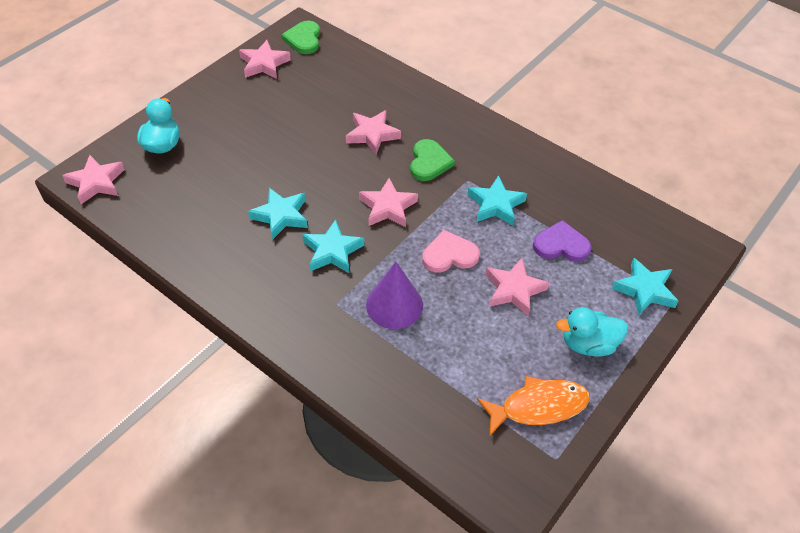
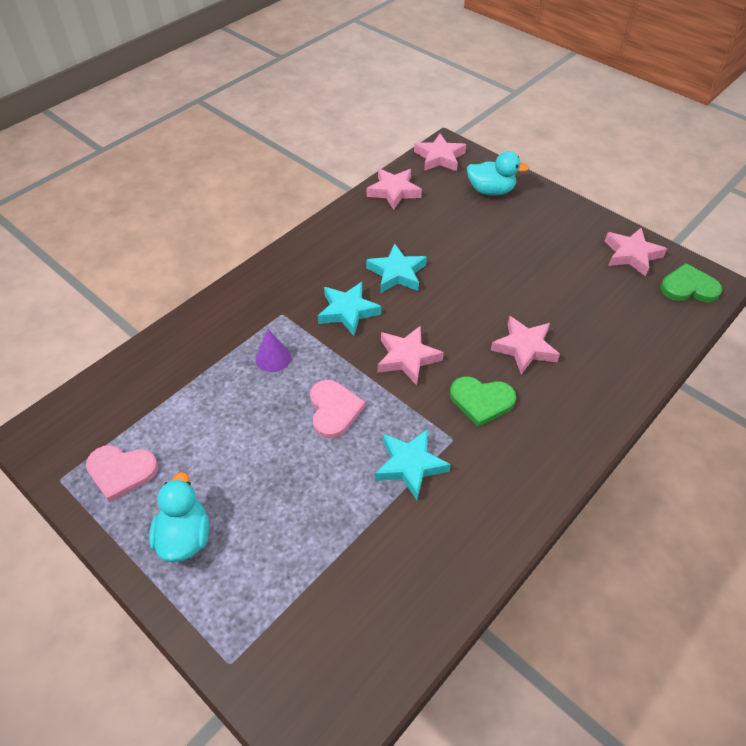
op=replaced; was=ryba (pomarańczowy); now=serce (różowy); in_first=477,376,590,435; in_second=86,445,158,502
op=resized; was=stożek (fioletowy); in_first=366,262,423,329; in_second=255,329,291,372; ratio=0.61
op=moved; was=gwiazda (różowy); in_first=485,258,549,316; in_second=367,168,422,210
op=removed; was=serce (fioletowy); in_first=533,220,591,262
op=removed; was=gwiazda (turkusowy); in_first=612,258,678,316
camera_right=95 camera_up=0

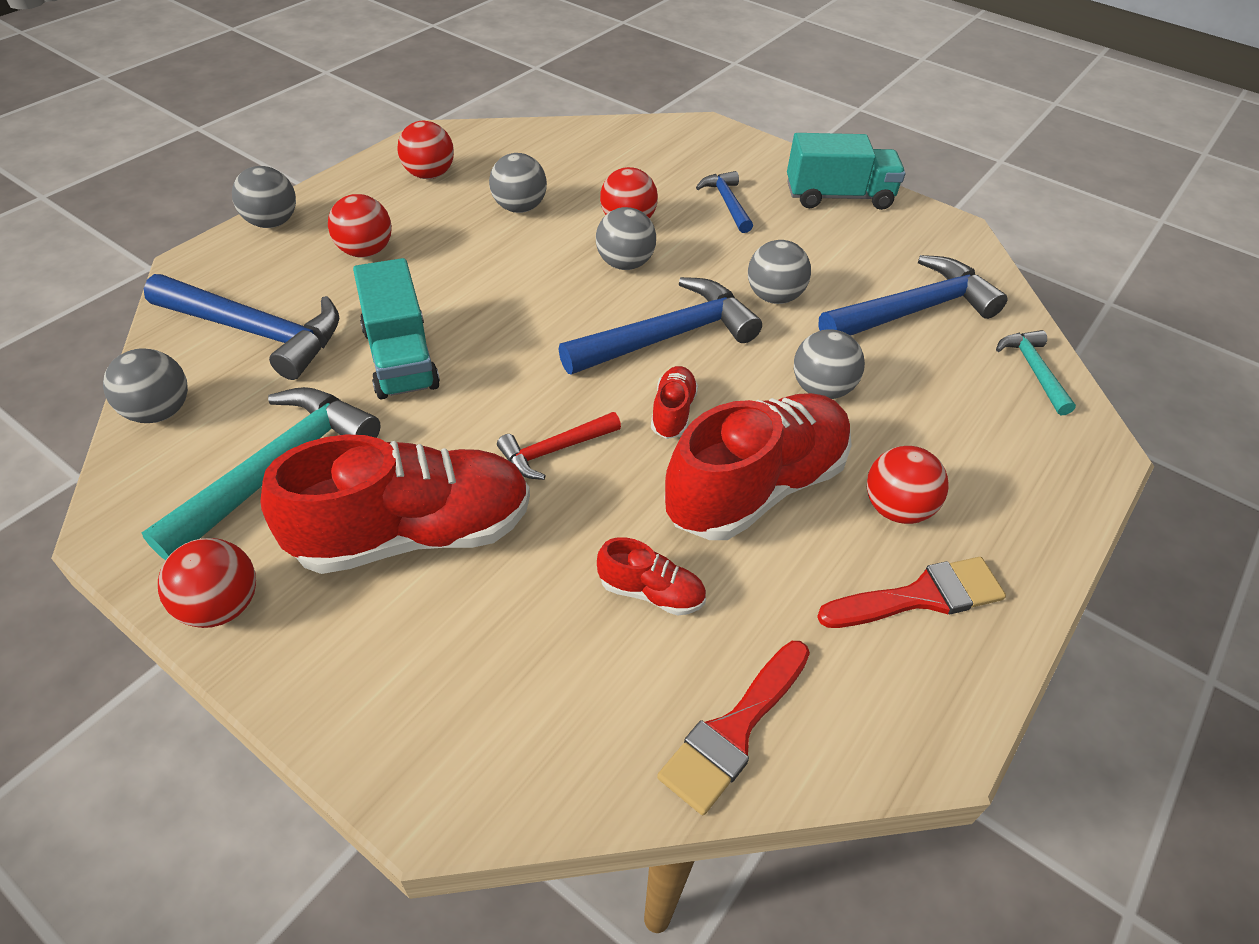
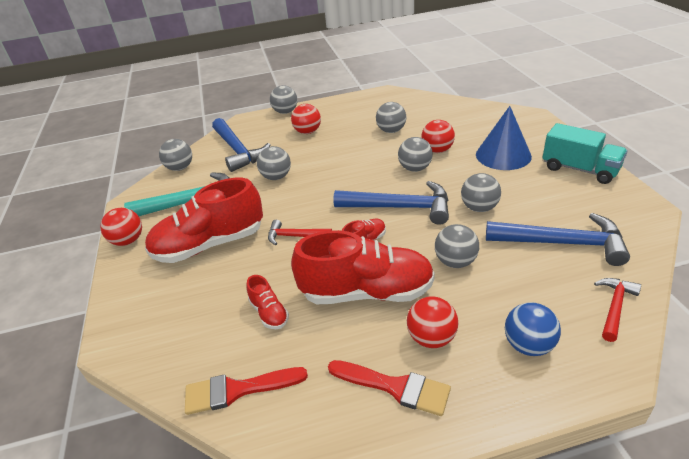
op=turned; was=but (czerwony); in_first=261,434,530,574; in_second=145,178,263,263; clockwise=135
op=replaced; was=ciężarówka (turkusowy); now=piłka (szary); in_first=353,258,440,399; in_second=257,146,291,180
op=replaced; was=młotek (niebieski); now=stożek (niebieski); in_first=696,171,753,233; in_second=476,106,532,170
op=added; now=piłka (niebieski); in_second=505,302,561,356
op=recoloured; was=młotek (turkusowy); now=młotek (czerwony); in_first=996,330,1076,415; in_second=594,278,641,342
op=removed; was=piłka (czerwony); in_first=397,121,454,179
camera_right=45 camera_up=-10

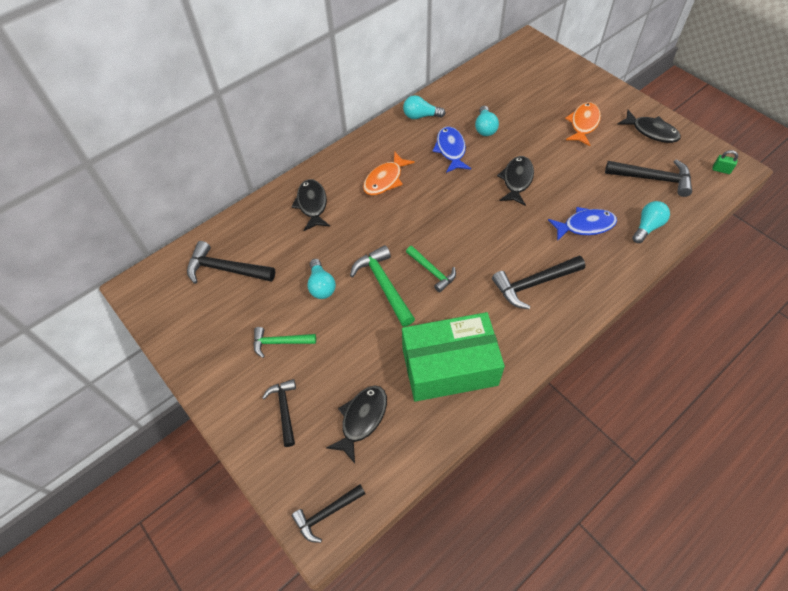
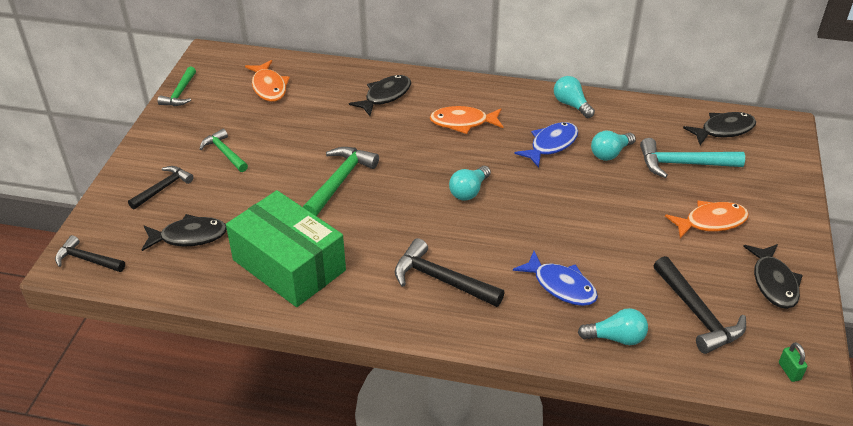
op=moved; was=młotek (zielony); in_first=406,246,456,293; in_second=158,66,196,106
op=replaced; was=młotek (czarny); now=ryba (pomarańczowy); in_first=187,241,275,284; in_second=245,60,290,102
op=moved; was=żarówka (turkusowy); in_first=307,259,336,299; in_second=449,166,491,201
op=added; now=młotek (turkusowy); in_second=640,138,745,178
op=moved; was=ryba (czarny); in_first=497,156,534,206; in_second=683,112,756,145
camera_right=50 camera_up=-15

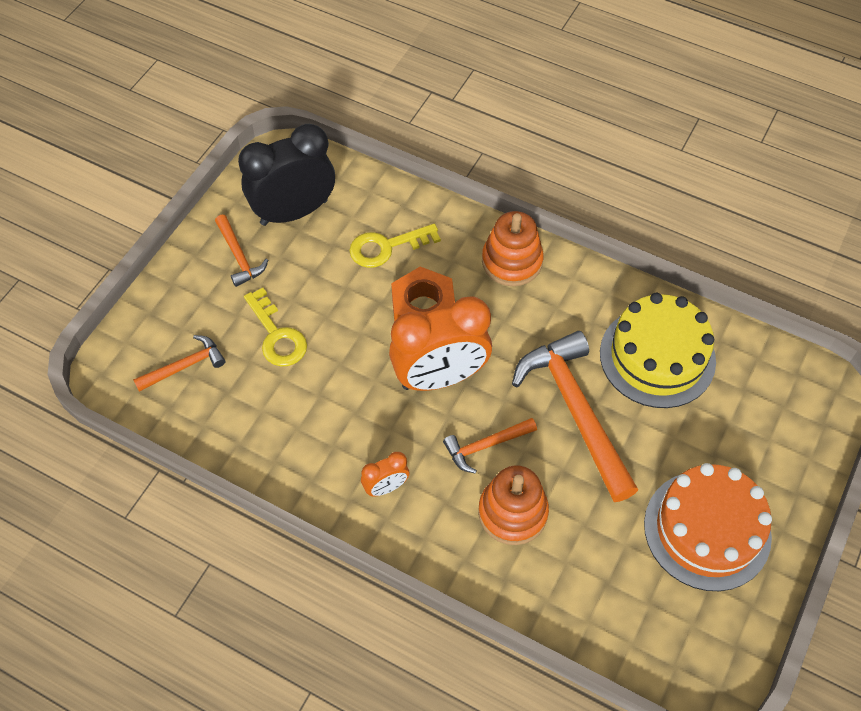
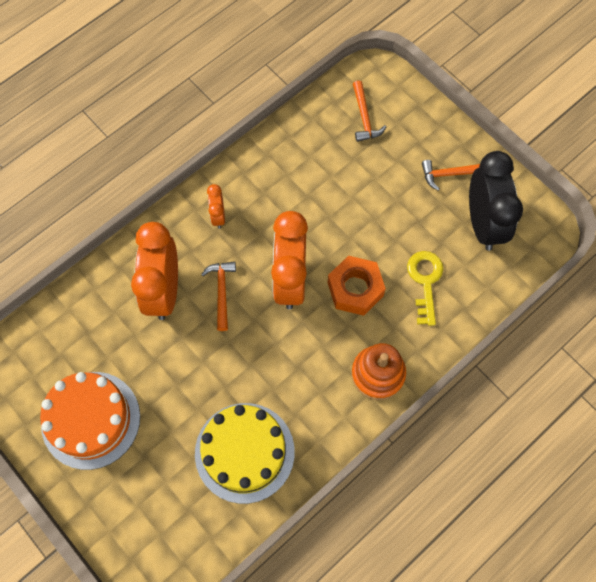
op=replaced; was=zabawka nakładanka (pomarańczowy); now=budzik (pomarańczowy); in_first=478,465,549,545; in_second=131,222,178,320
op=removed; was=klucz (żółty); in_first=244,288,307,367
op=removed; was=młotek (pomarańczowy); in_first=512,331,638,502
camera_right=110 camera_up=10

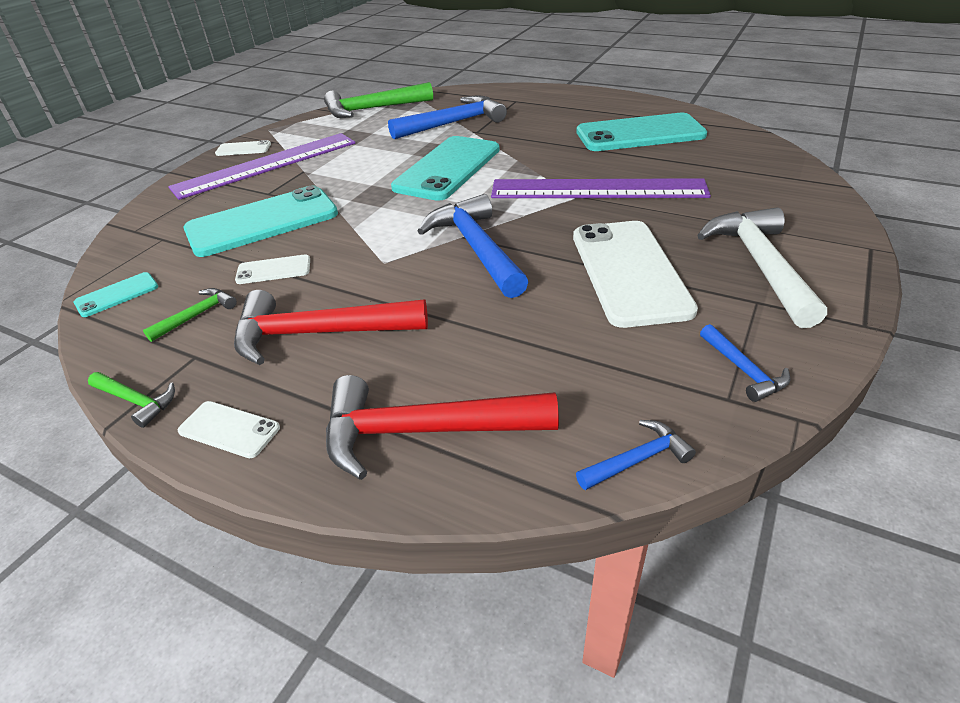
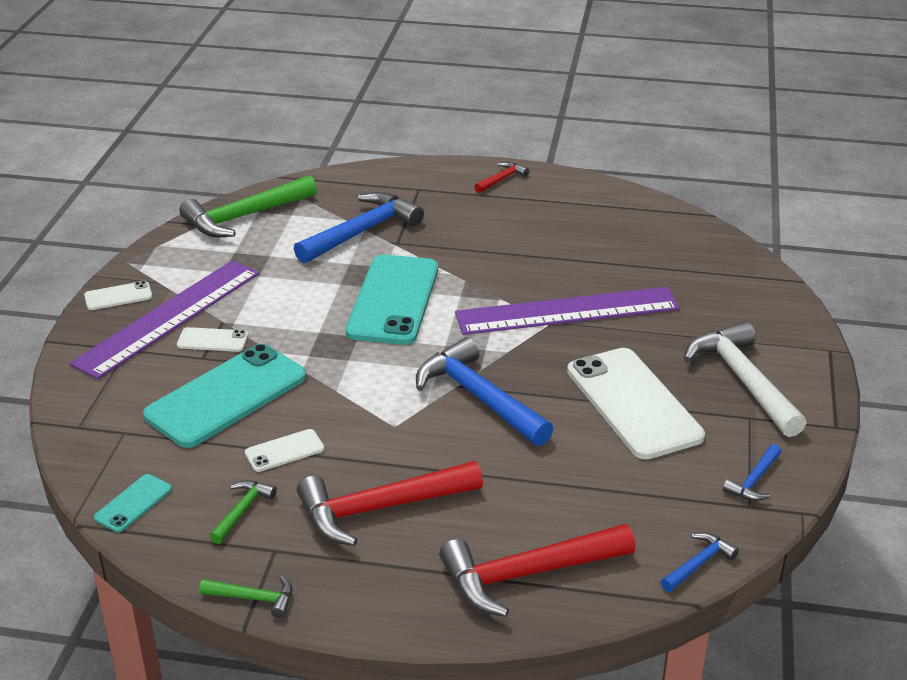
op=moved; was=telefon (biały); in_first=177,401,280,458; in_second=177,327,248,352
op=added; now=młotek (czerwony); in_second=474,162,529,193
op=turned; was=młotek (niebieski); in_first=700,324,791,402; in_second=723,444,781,501; clockwise=75
op=removed; was=telefon (turkusowy); in_first=576,113,707,151
camera_right=-20 camera_up=-5

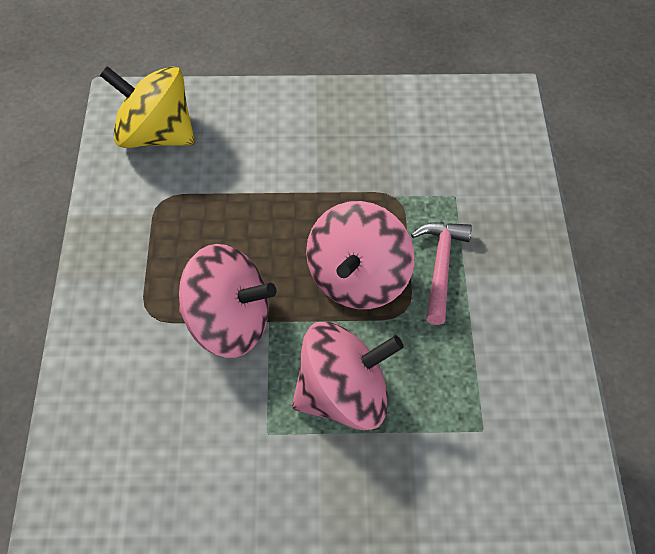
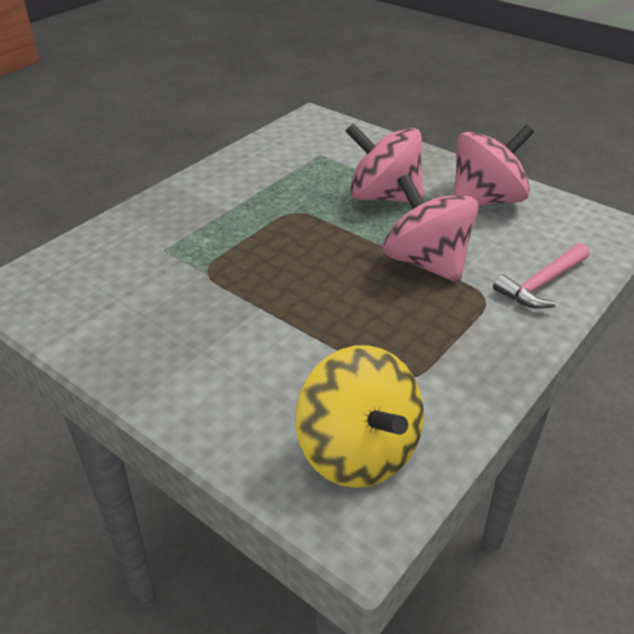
op=moved; was=bączek (różowy); in_first=306,201,415,309; in_second=454,125,534,206
op=moved; was=młotek (różowy); in_first=411,222,472,325; in_second=493,243,590,309
camera_right=-140 camera_up=-15

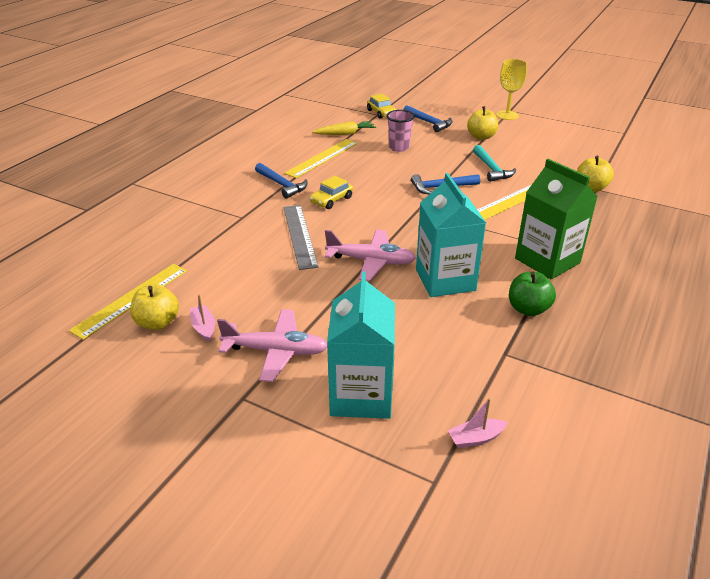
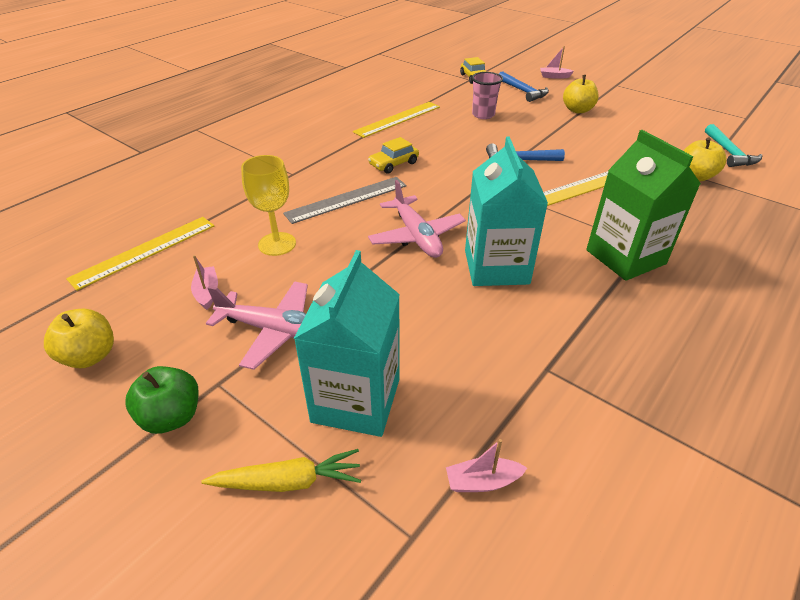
op=moved; was=jabłko (żółty); in_first=130,284,179,330; in_second=44,309,114,368
op=moved; was=jabłko (zielony); in_first=509,271,556,316; in_second=125,366,199,434
op=moved; was=marchewka (żółty); in_first=312,121,376,135; in_second=201,449,361,492
op=moved; was=kielich (żółty); in_first=496,59,527,120; in_second=241,155,296,256
op=turned; was=linijka (szary); in_first=283,205,319,270; in_second=283,177,407,224; clockwise=60
op=turned; was=samolot (różowy); in_first=325,230,416,281; in_second=368,180,466,258; clockwise=45
op=added; now=łódka (różowy); in_second=540,46,574,79
op=moved; was=młotek (turkusowy); in_first=473,145,516,182; in_second=705,124,762,167
op=removed; was=młotek (niebieski); in_first=255,163,308,199
camera_right=10 camera_up=5

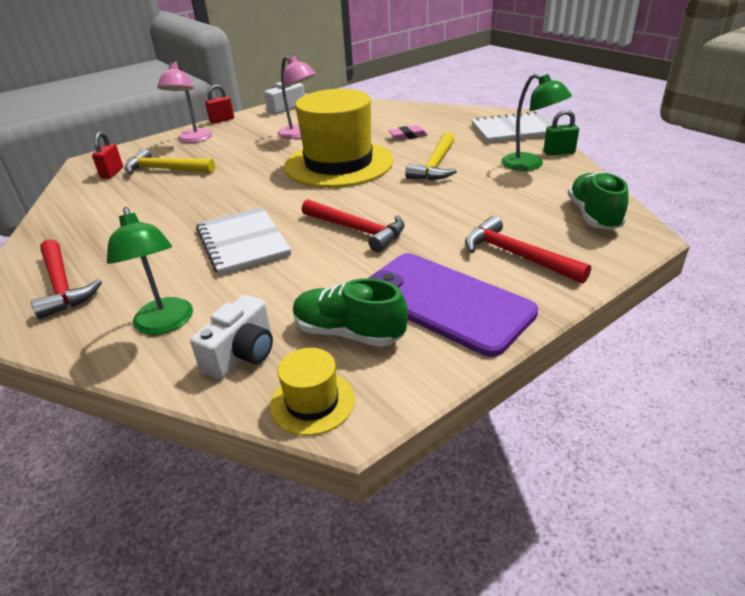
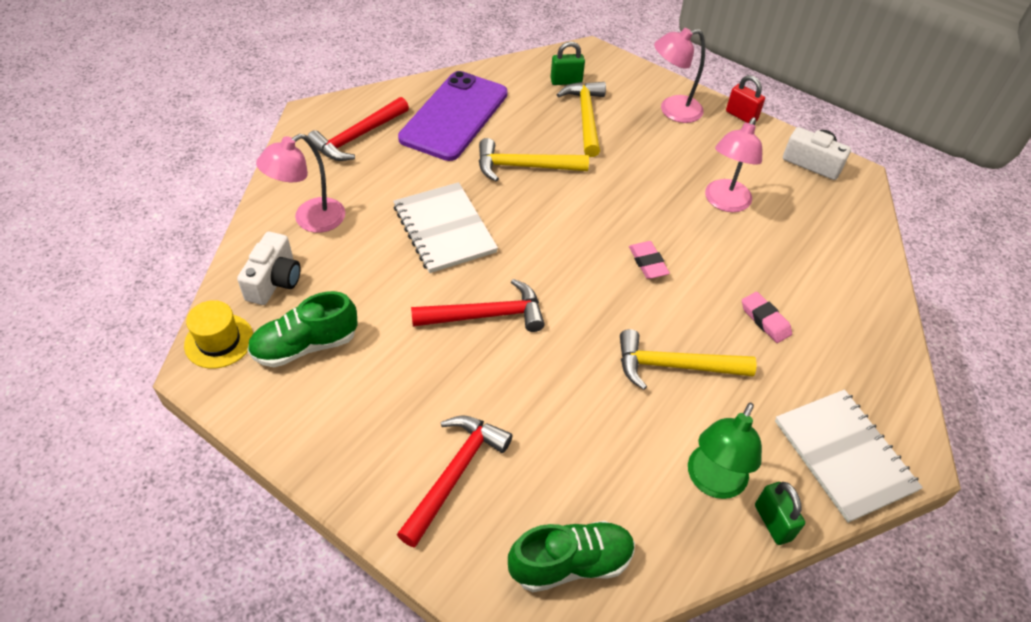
op=turned; was=aparat fotograficzny (biały); in_first=190,295,273,379; in_second=237,232,301,305; clockwise=-90
op=turned; was=but (zielony); in_first=293,278,408,347; in_second=247,291,358,367; clockwise=-120
op=recoloured; was=lampka (zielony); now=lampka (różowy); in_first=107,207,193,335; in_second=256,134,345,233
op=turned; was=zeszyt (biały); in_first=196,207,291,275; in_second=393,182,498,273; clockwise=-75
op=moved; was=telefon (fioletowy); in_first=369,253,538,357; in_second=398,71,508,161
op=turned; was=młotek (czerwony); in_first=302,199,405,252; in_second=411,279,545,332; clockwise=-120
op=added; now=młotek (żółty); in_second=479,138,589,182
op=recoloured; was=kłódka (czerwony); now=kłódka (zielony); in_first=92,132,123,179; in_second=550,41,585,85
op=replaced; was=kapelusz (żółty); now=gumka do mazania (różowy); in_first=284,89,393,188; in_second=629,241,670,279
camera_right=70 camera_up=15

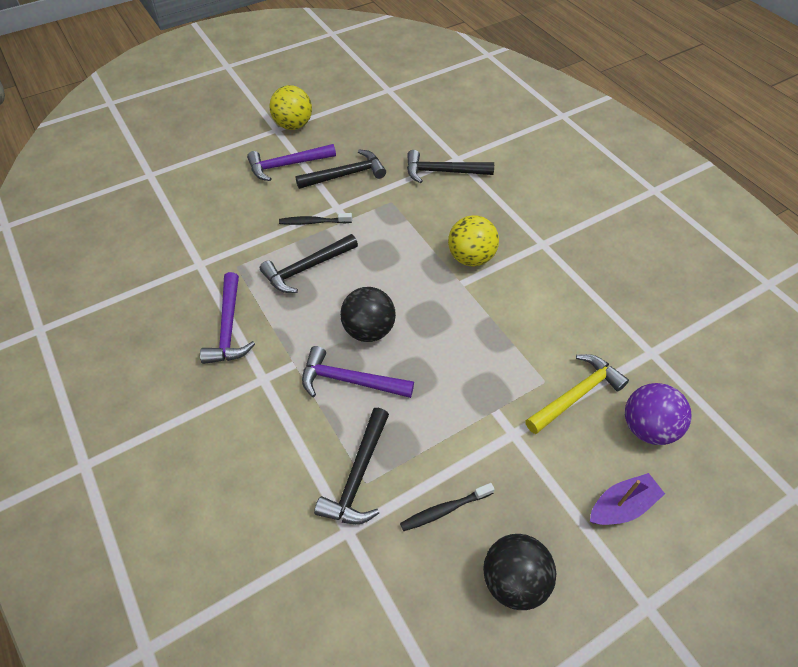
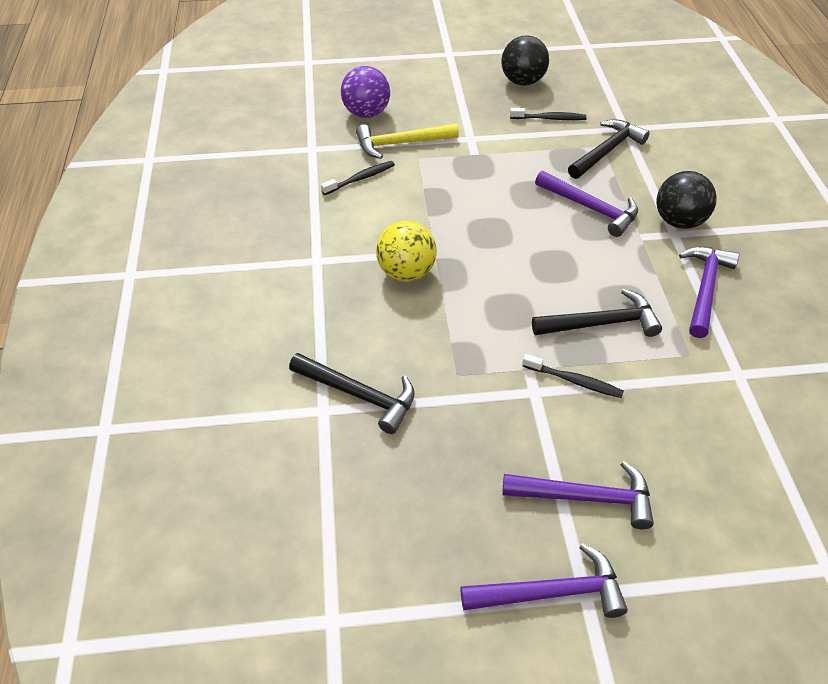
op=added; now=szczoteczka do zębów (czarny); in_second=321,161,395,195
op=replaced; was=piłka (żółty); now=młotek (fioletowy); in_first=270,85,312,130; in_second=461,543,628,618
op=moved; was=piłka (czarny); in_first=340,287,396,342; in_second=656,171,717,229
op=removed; was=młotek (czarny); in_first=295,150,386,189
op=removed; was=łódka (fioletowy); in_first=590,473,665,525
camera_right=-155 camera_up=-5

